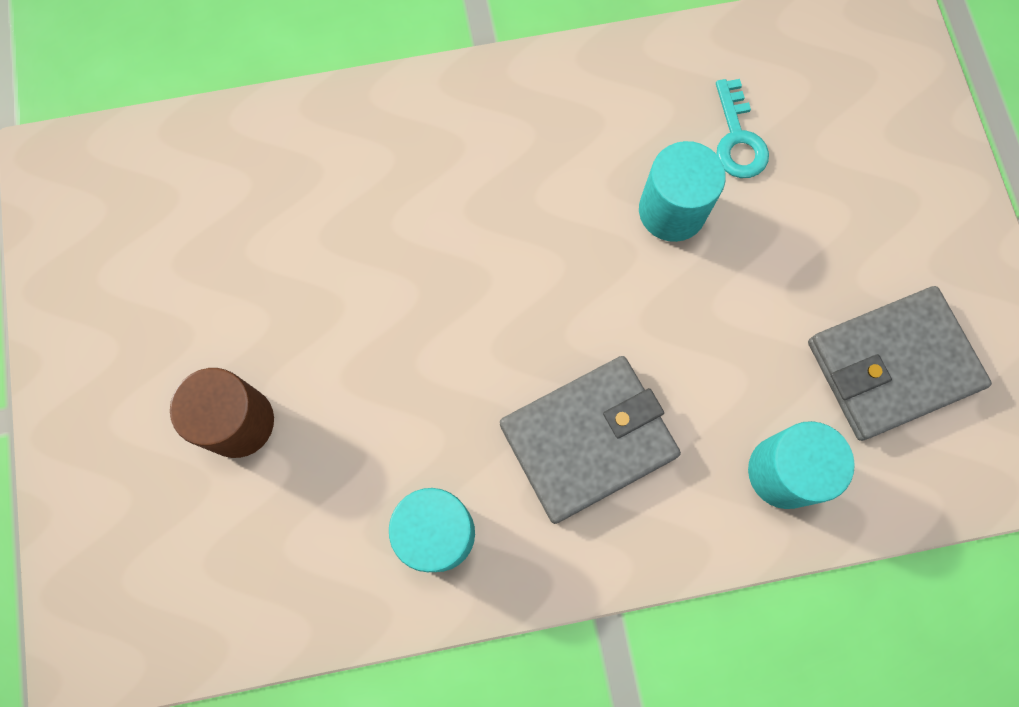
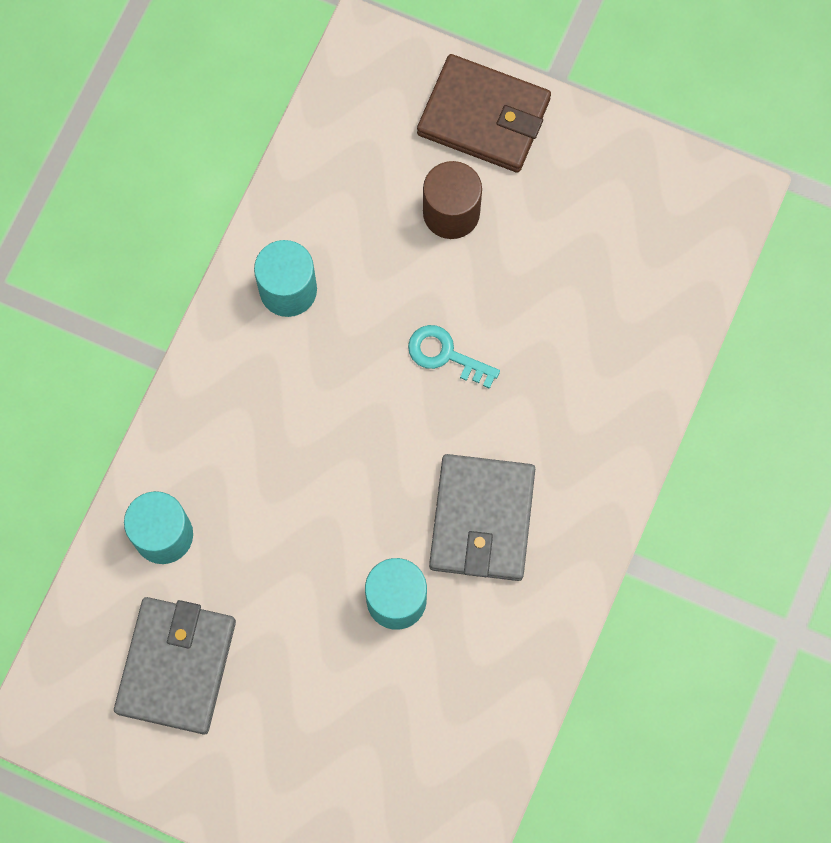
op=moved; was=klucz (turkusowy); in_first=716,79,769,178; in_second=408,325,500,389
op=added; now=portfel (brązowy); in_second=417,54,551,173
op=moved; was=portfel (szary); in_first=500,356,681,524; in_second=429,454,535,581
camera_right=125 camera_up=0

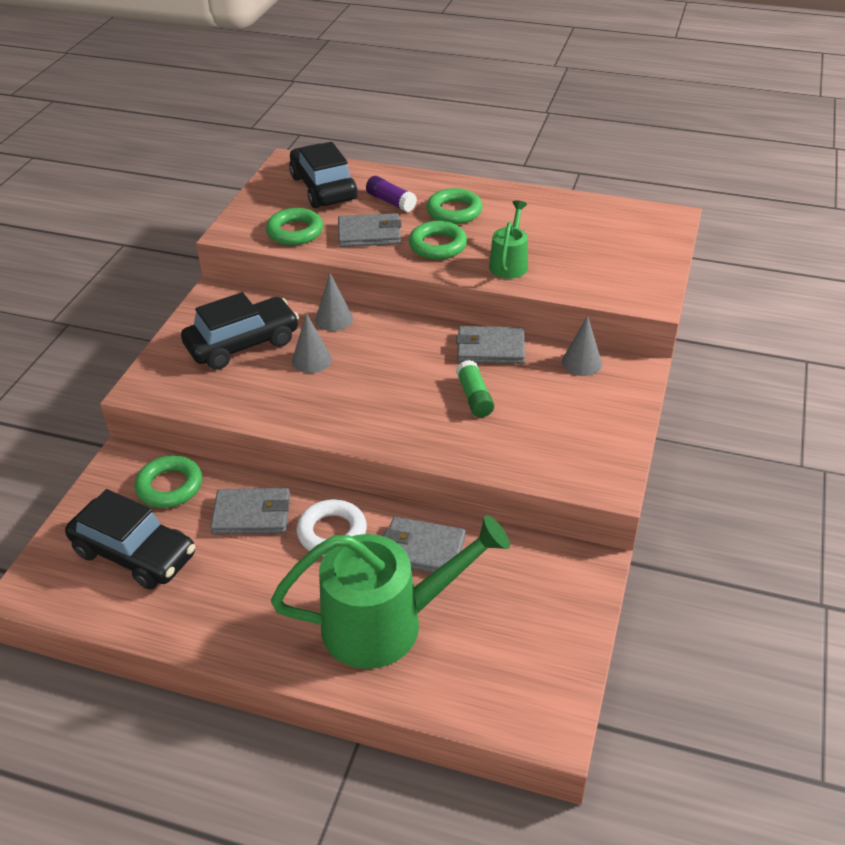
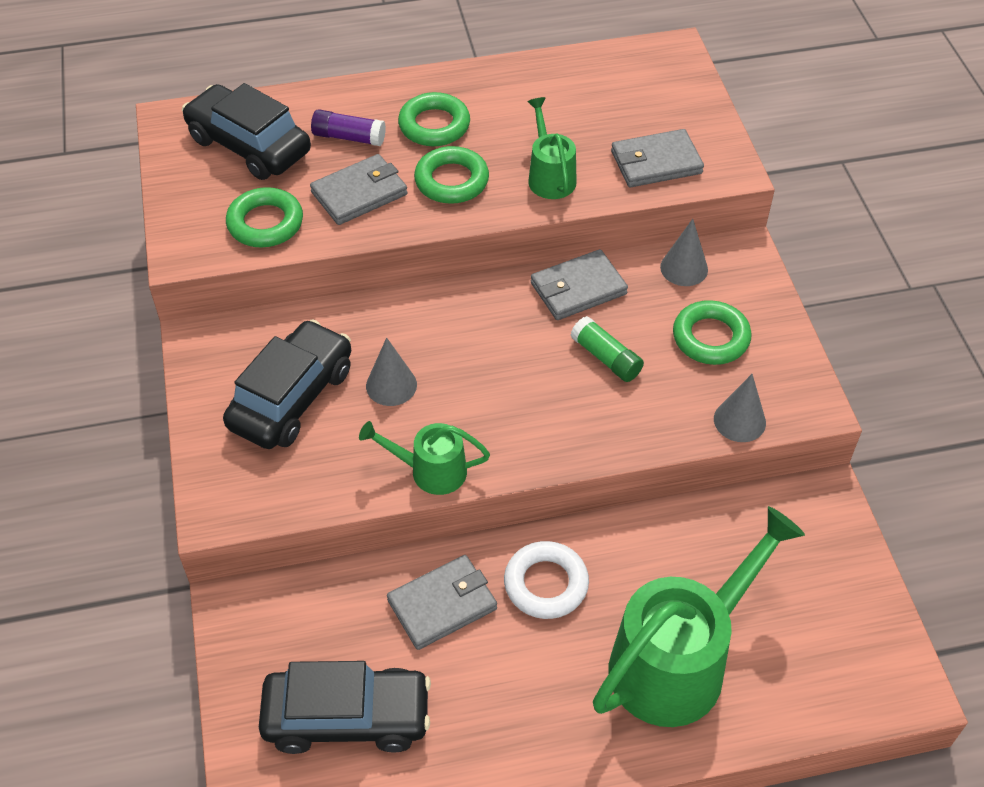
op=added; now=konewka (zielony); in_second=359,421,490,495
op=moved; was=portfel (szary); in_first=383,517,466,573; in_second=611,129,704,187
op=moved; was=pierścień (zielony); in_first=134,455,202,508; in_second=673,300,751,365
op=moved; was=stożek (szary); in_first=315,273,353,331; in_second=714,374,766,442
camera_right=-30 camera_up=10

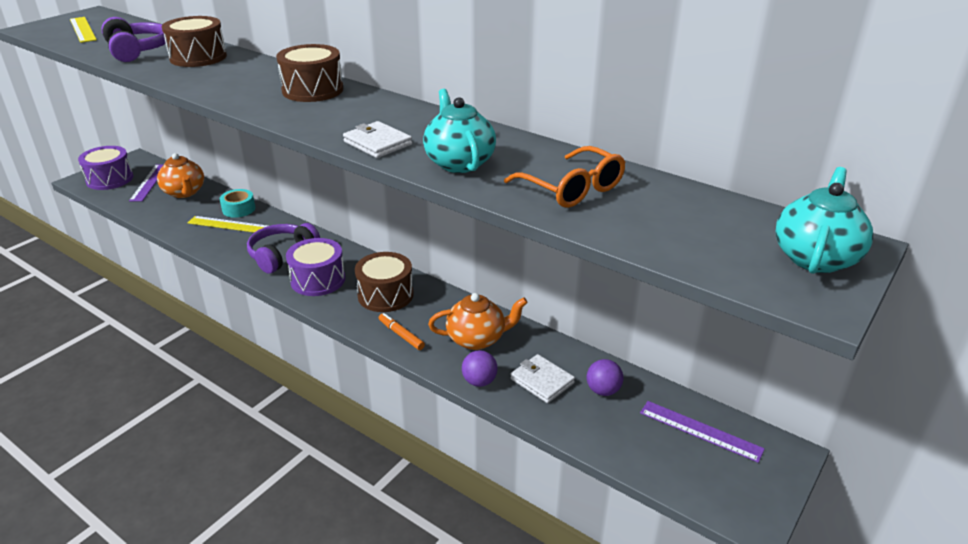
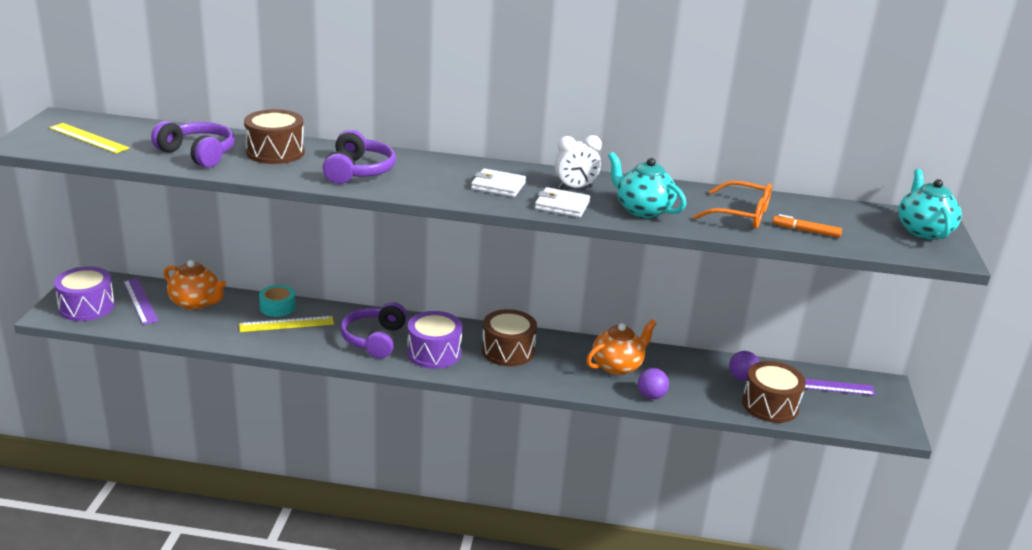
op=added; now=słuchawki (fioletowy); in_second=323,130,396,184
op=moved; was=portfel (biały); in_first=510,354,575,403; in_second=471,168,526,197
op=added; now=budzik (biały); in_second=555,135,602,189
op=moved; was=bęben (brązowy); in_first=276,44,343,102; in_second=742,361,806,423
op=moved; was=flamaster (pomarańczowy); in_first=379,313,425,350; in_second=773,214,842,238
camera_right=-30 camera_up=-5

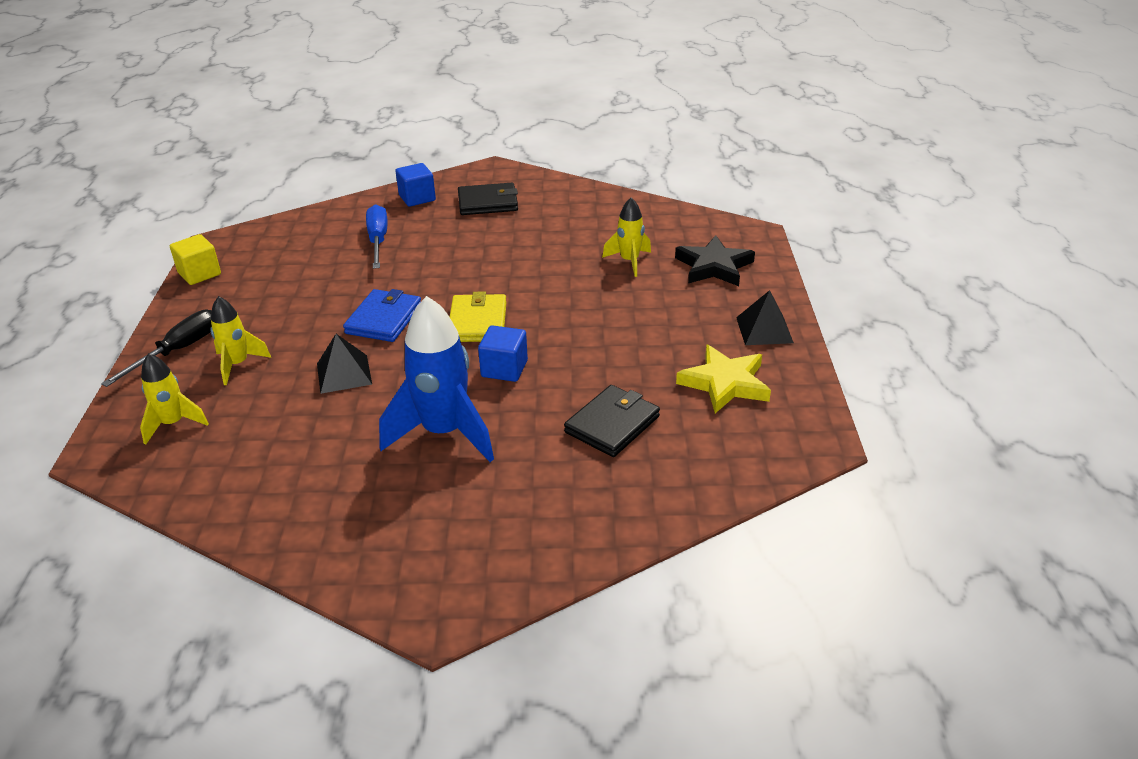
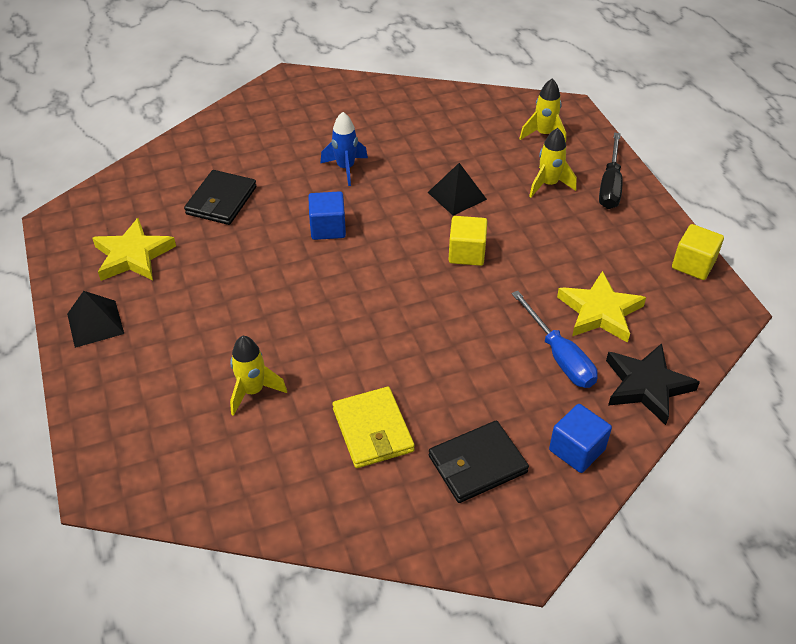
op=resized; was=rakieta (niebieski); in_first=379,296,494,462; in_second=320,112,368,186; ratio=0.55
op=moved; was=portfel (żółty); in_first=450,292,507,342; in_second=332,387,415,468
op=replaced; was=portfel (niebieski); now=sześcian (żółty); in_first=343,289,421,342; in_second=448,216,488,266
op=added; now=gwiazda (żółty); in_second=557,271,646,343
op=moved; was=gwiazda (czarny); in_first=675,235,755,286; in_second=606,343,700,425
camera_right=160 camera_up=10

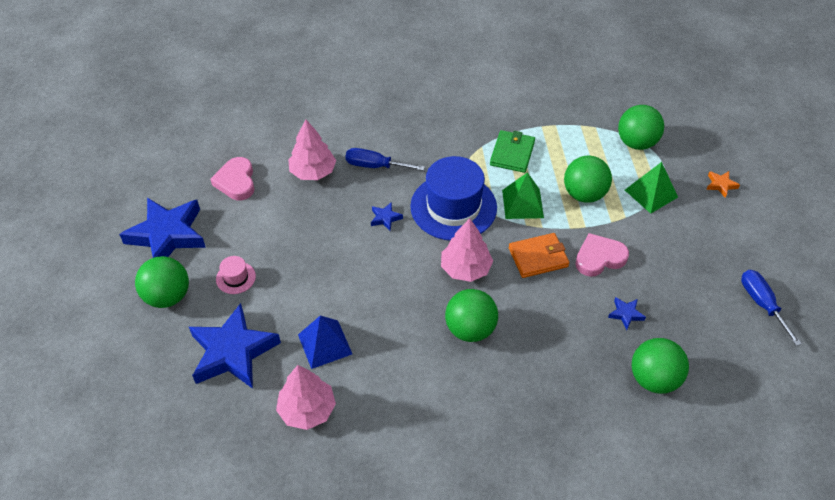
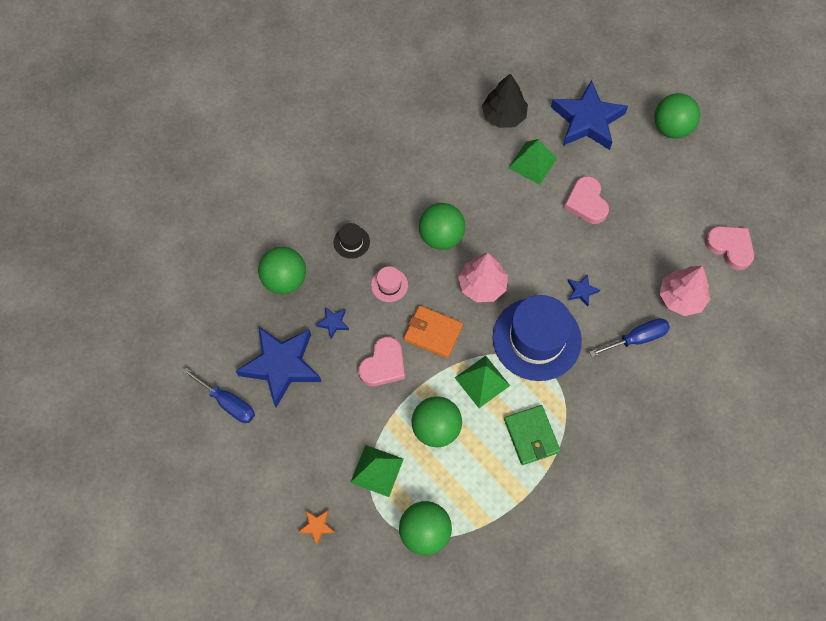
op=moved; was=gwiazda (niebieski); in_first=119,198,206,258; in_second=236,326,321,407
op=added; now=kapelusz (czarny); in_second=334,223,370,259
op=moved; was=kapelusz (różowy); in_first=216,256,256,294; in_second=371,266,408,302
op=turned; was=portfel (pomarańczowy); in_first=509,233,569,278; in_second=404,305,463,358; clockwise=75
op=recoloured; was=drzewko (różowy); now=drzewko (czarny); in_first=276,365,336,430; in_second=482,73,528,128
op=recoloured; was=piramida (niebieski); now=piramida (zielony); in_first=298,315,352,369; in_second=509,139,557,185
op=added; now=serce (różowy); in_second=564,176,609,224
camera_right=145 camera_up=15

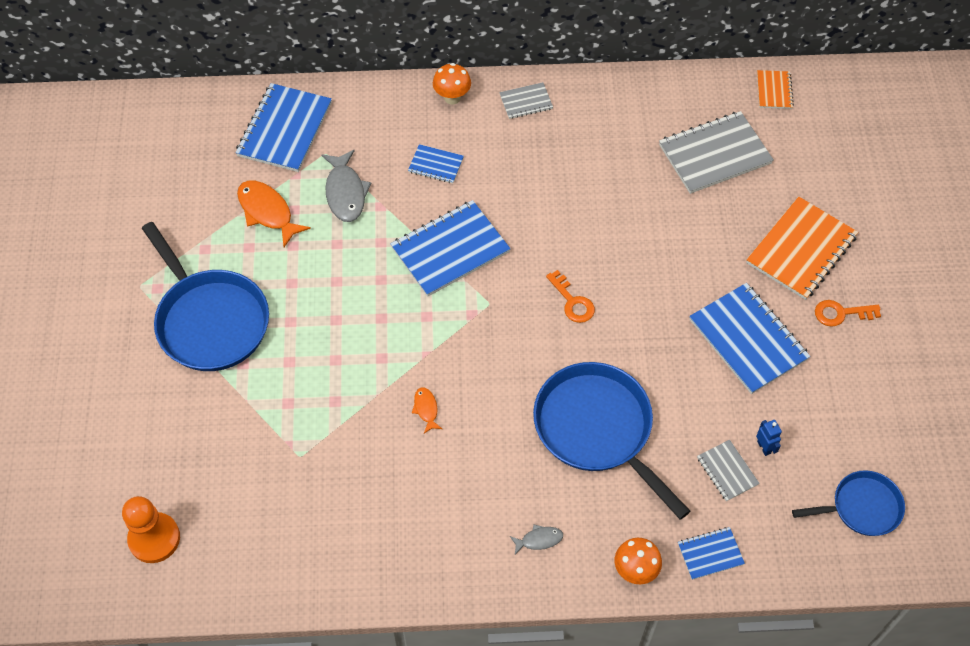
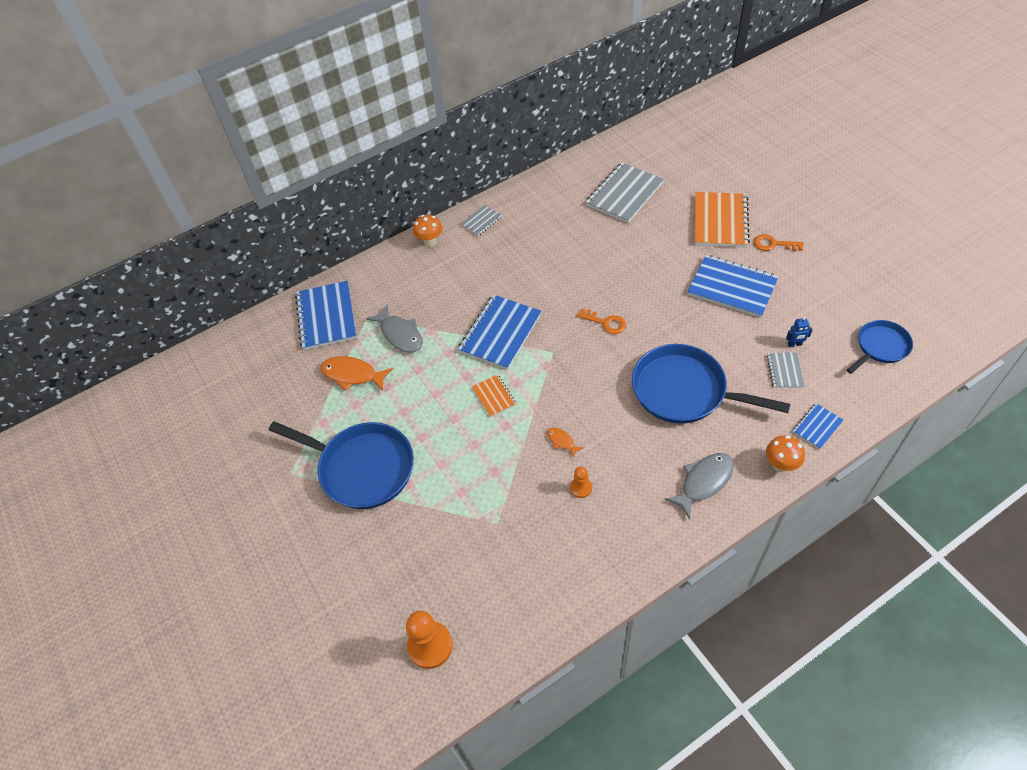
op=moved; was=zeszyt (pomarańczowy); in_first=757,70,794,109; in_second=472,374,517,417
op=added; now=pionek (pomarańczowy); in_second=570,467,592,498
op=resized; was=ryba (szary); in_first=510,524,563,554; in_second=664,453,734,519; ratio=1.93
op=turned; was=klucz (pomarańczowy); in_first=815,300,881,327; in_second=754,234,804,251; clockwise=45
op=turned; was=zeszyt (szary); in_first=697,440,760,501; in_second=767,352,805,388; clockwise=60
op=turned; was=robot (niebieski); in_first=756,420,782,456; in_second=786,317,813,347; clockwise=135
op=removed; was=zeszyt (niebieski); in_first=408,144,464,184
camera_right=-25 camera_up=-5

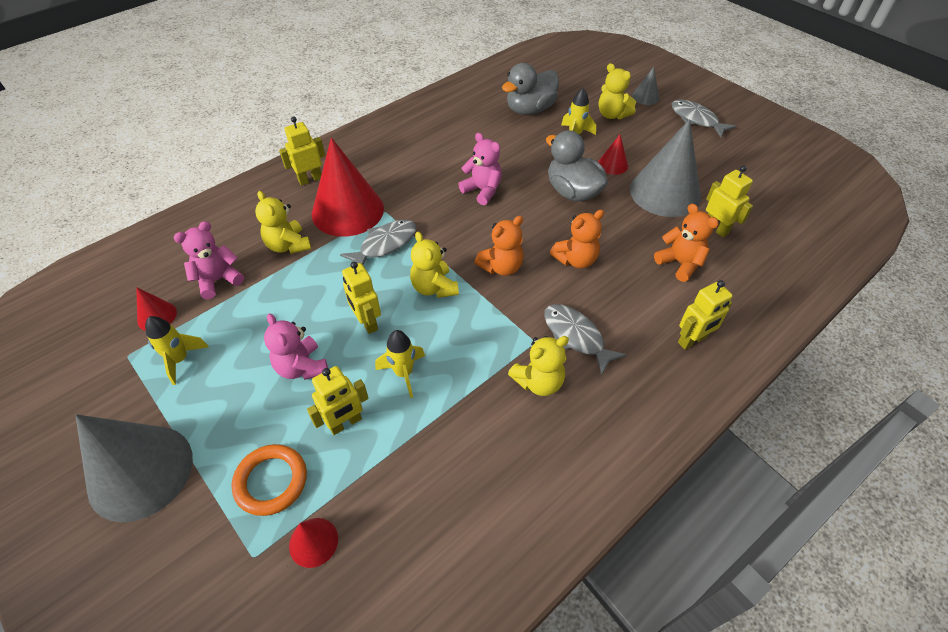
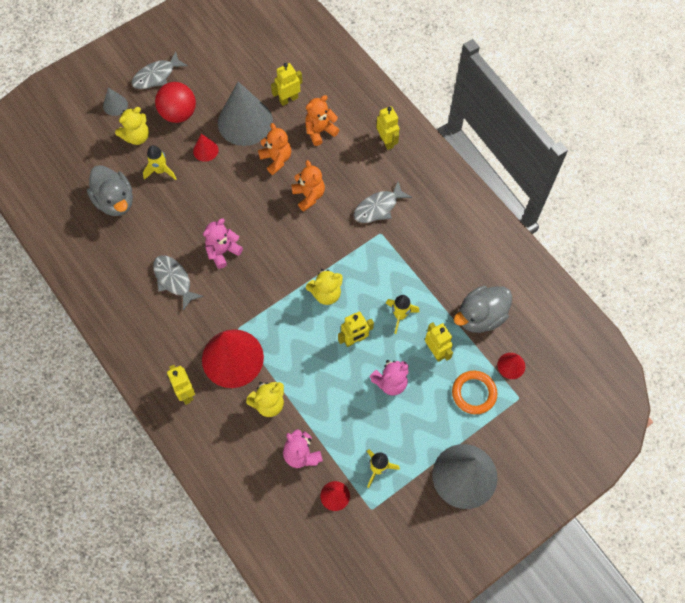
op=moved; was=ryba (szary); in_first=340,220,416,265; in_second=153,255,204,311
op=added; now=piłka (czerwony); in_second=155,82,196,123
op=moved; was=miś (pomarańczowy); in_first=474,216,524,276; in_second=258,123,291,175
op=moved; was=kaczka (szary); in_first=546,131,608,201; in_second=454,286,512,333
op=removed; was=miś (żółty); in_first=508,336,569,396
camera_right=-85 camera_up=15

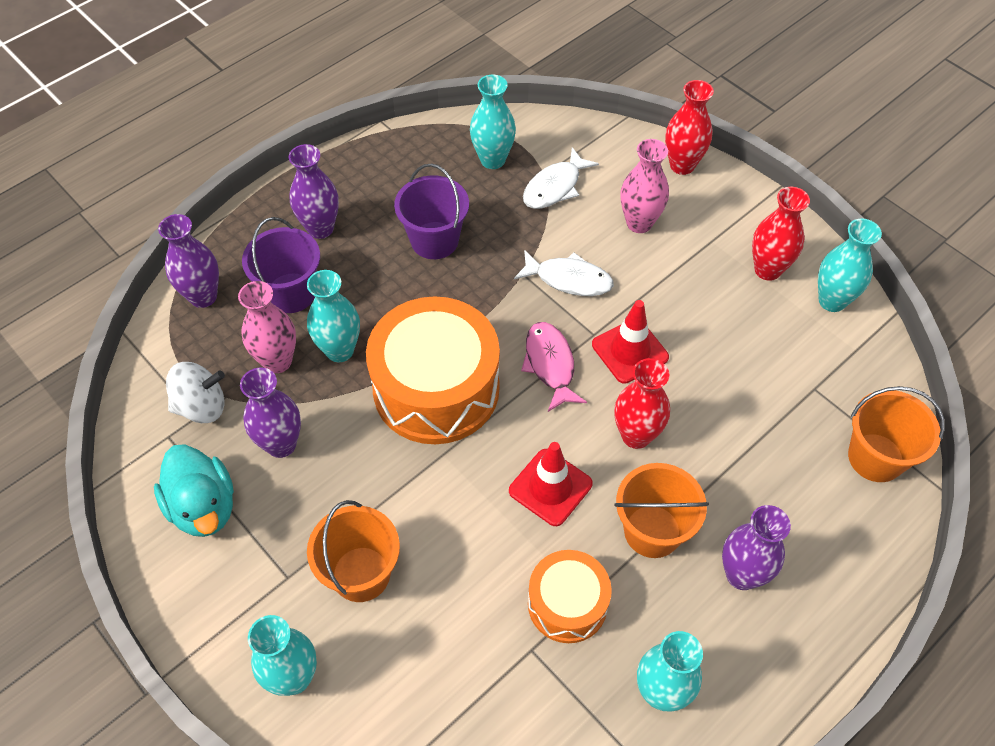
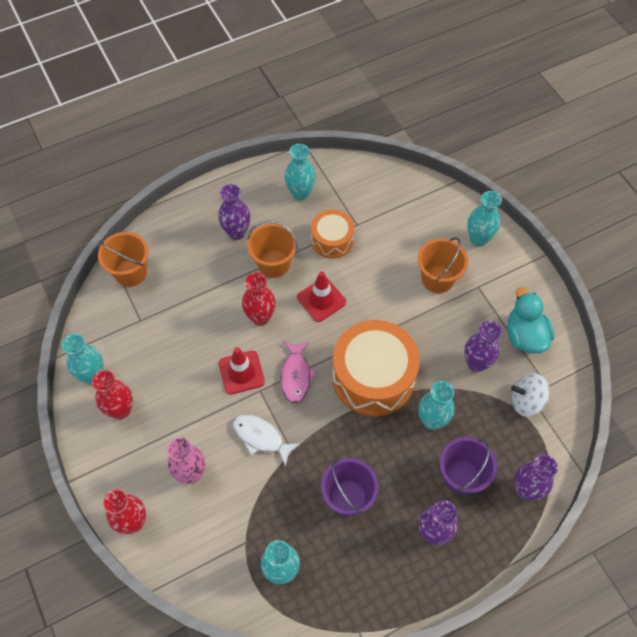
op=removed; was=wazon (różowy); in_first=238,281,296,373
op=removed; was=ryba (biały); in_first=523,147,599,209
camera_right=-165 camera_up=5

